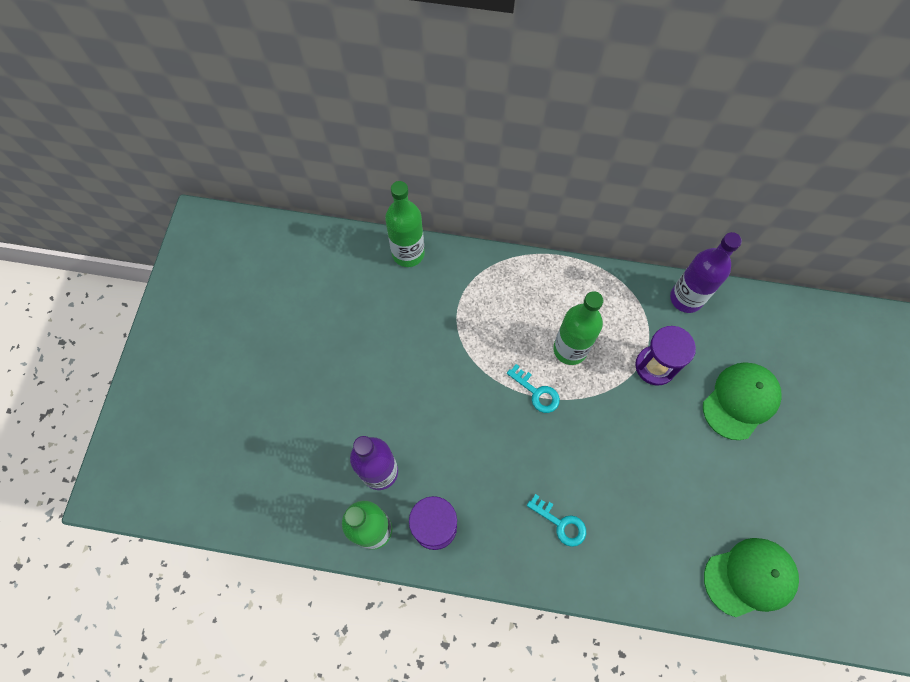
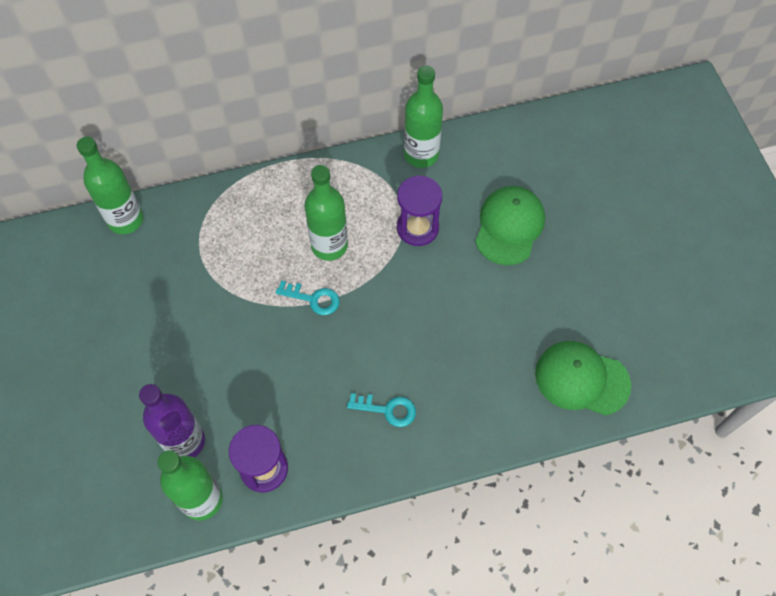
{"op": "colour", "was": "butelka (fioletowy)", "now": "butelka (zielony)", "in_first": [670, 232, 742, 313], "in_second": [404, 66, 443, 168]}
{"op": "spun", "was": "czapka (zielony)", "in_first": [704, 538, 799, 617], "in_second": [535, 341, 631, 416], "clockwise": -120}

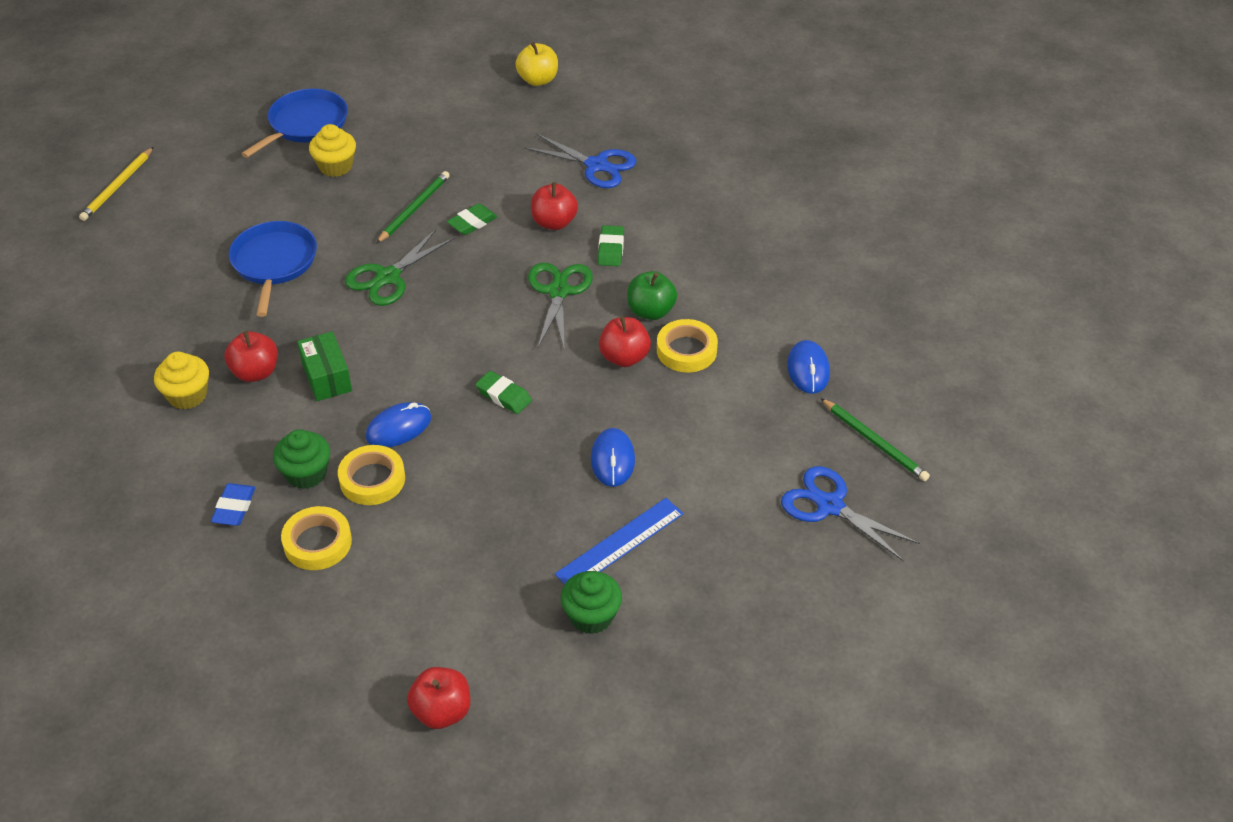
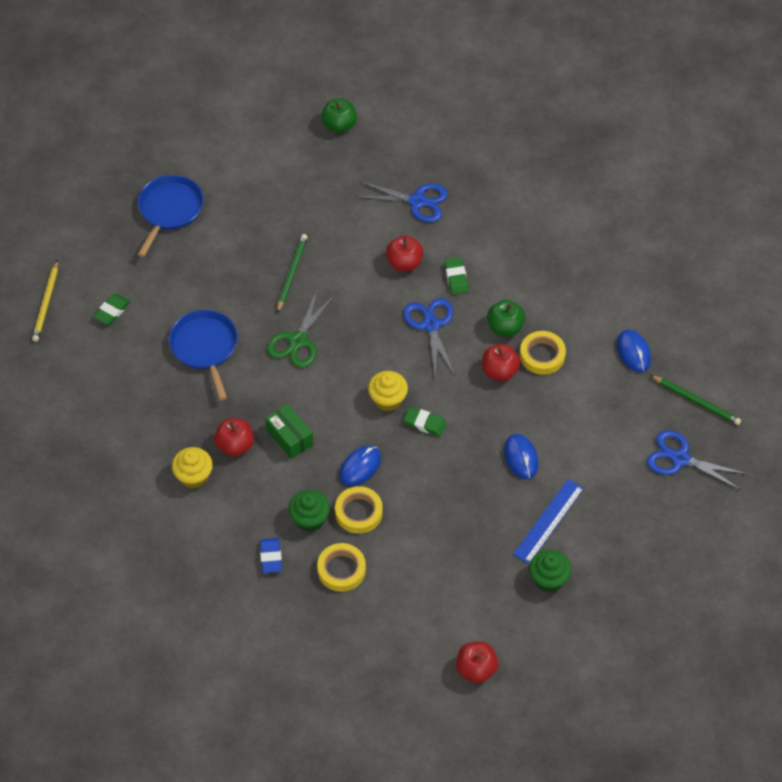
{"op": "colour", "was": "jabłko (żółty)", "now": "jabłko (zielony)", "in_first": [515, 42, 558, 86], "in_second": [321, 98, 357, 133]}
{"op": "relocated", "was": "muffinka (żółty)", "in_first": [309, 124, 356, 177], "in_second": [368, 371, 408, 412]}
{"op": "relocated", "was": "gumka do mazania (zielony)", "in_first": [447, 203, 498, 235], "in_second": [93, 294, 130, 325]}
{"op": "colour", "was": "nożyczki (zielony)", "now": "nożyczki (niebieski)", "in_first": [528, 263, 593, 351], "in_second": [403, 298, 455, 376]}

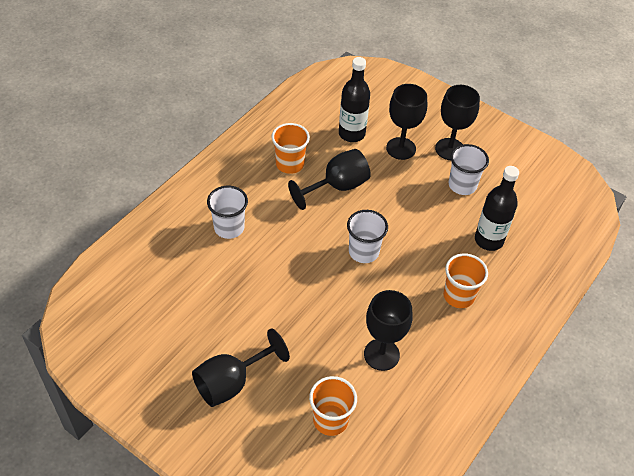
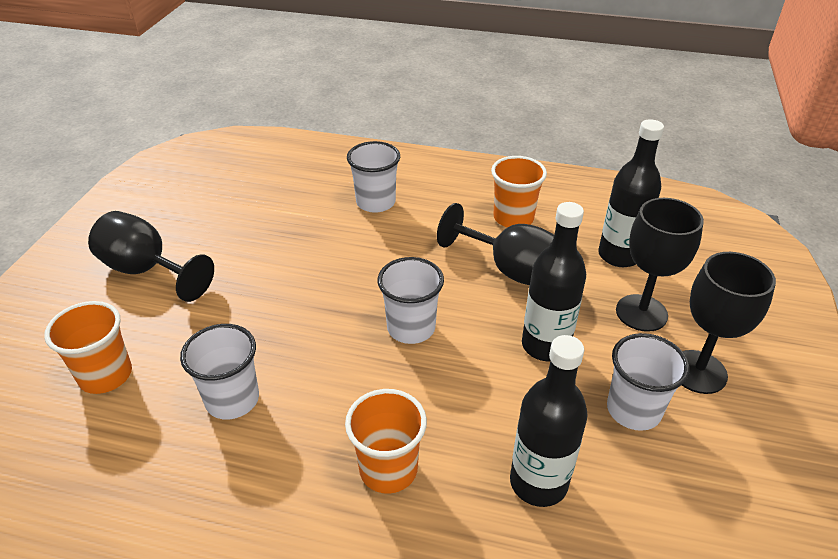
{"op": "exchanged", "was": "kielich (czarny)", "now": "szklanka (biały)", "in_first": [364, 290, 412, 371], "in_second": [180, 324, 259, 420]}
{"op": "appeared", "now": "butelka (czarny)", "in_second": [522, 202, 586, 361]}

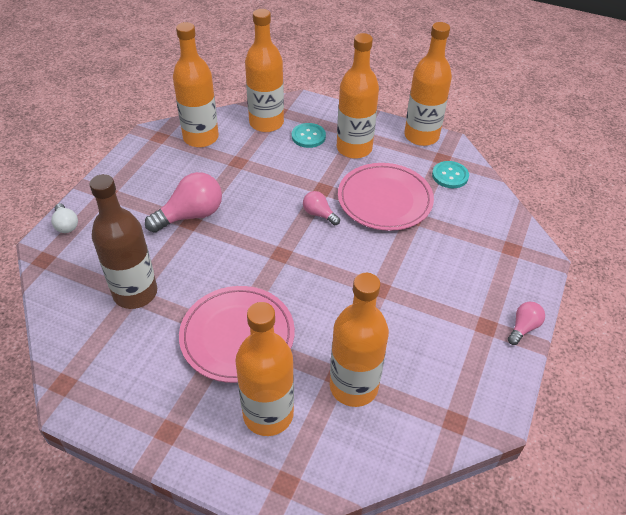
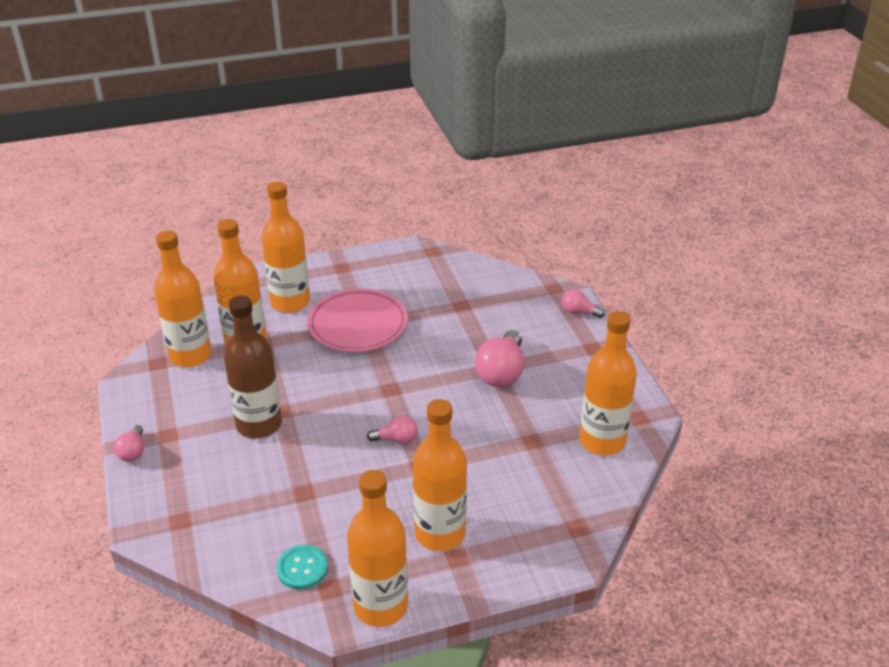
{"op": "relocated", "was": "butelka (pomarańczowy)", "in_first": [245, 9, 284, 132], "in_second": [154, 231, 212, 367]}
{"op": "missing", "was": "guzik (turkusowy)", "in_first": [292, 123, 326, 148]}
{"op": "missing", "was": "talerz (różowy)", "in_first": [338, 163, 434, 231]}
{"op": "relocated", "was": "butelka (brązowy)", "in_first": [90, 174, 157, 309], "in_second": [224, 296, 282, 439]}
{"op": "colour", "was": "żarówka (biały)", "now": "żarówka (różowy)", "in_first": [51, 203, 78, 233], "in_second": [562, 289, 605, 318]}

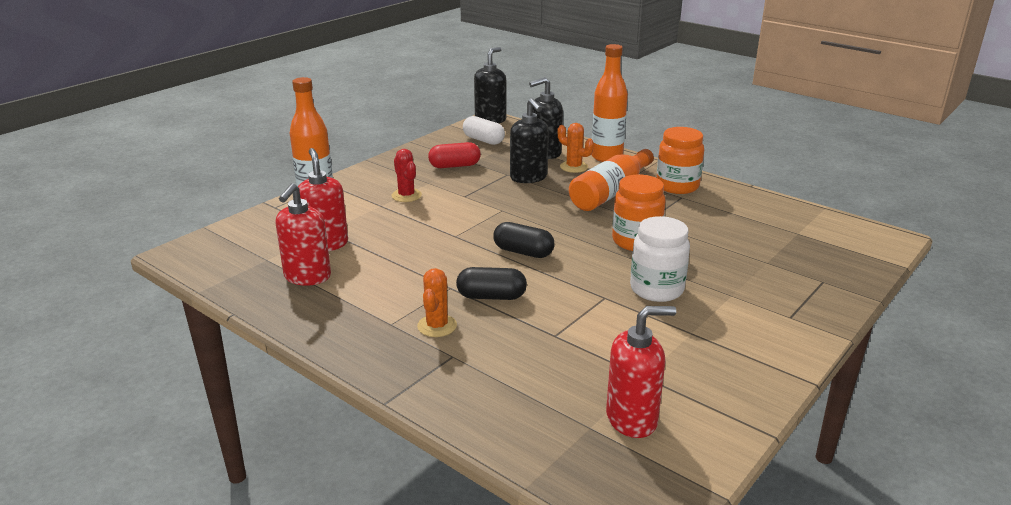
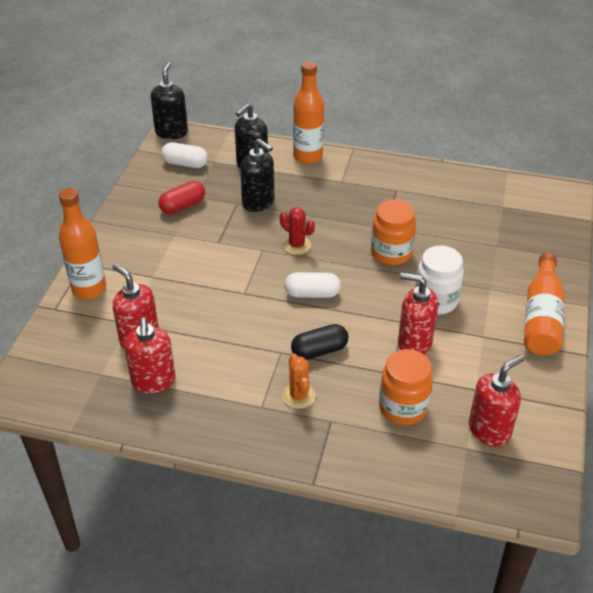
{"op": "missing", "was": "kaktus (pomarańczowy)", "in_first": [558, 123, 594, 173]}
{"op": "relocated", "was": "słoik (pomarańczowy)", "in_first": [656, 127, 704, 194], "in_second": [379, 349, 433, 425]}
{"op": "relocated", "was": "kaktus (czerwony)", "in_first": [392, 149, 422, 202], "in_second": [280, 207, 315, 255]}
{"op": "relocated", "was": "butelka (pomarańczowy)", "in_first": [569, 149, 654, 211], "in_second": [524, 253, 564, 356]}
{"op": "colour", "was": "kapsułka (czarny)", "now": "kapsułka (biały)", "in_first": [493, 222, 555, 258], "in_second": [284, 272, 341, 298]}
{"op": "appeared", "now": "dozownik mydła (czerwony)", "in_second": [398, 272, 438, 354]}

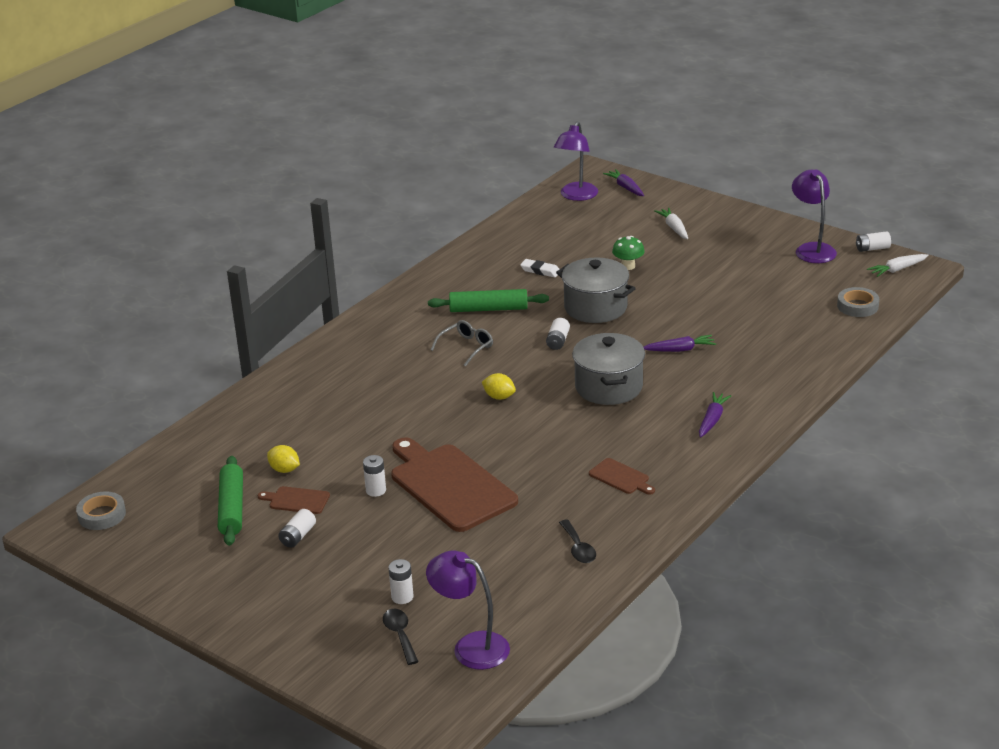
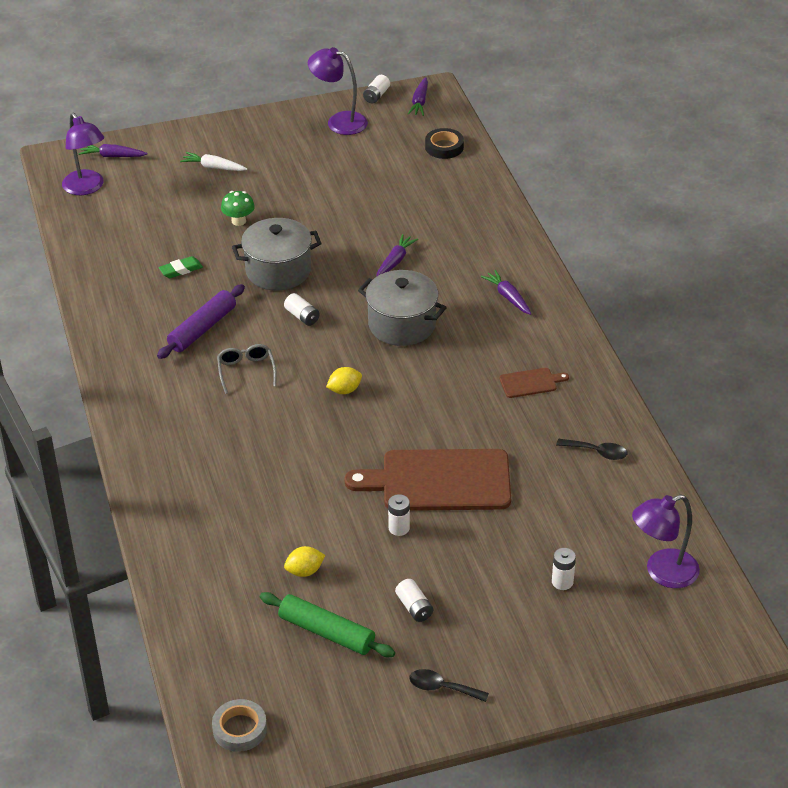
{"op": "colour", "was": "marchewka (biały)", "now": "marchewka (fioletowy)", "in_first": [867, 254, 928, 277], "in_second": [408, 77, 428, 116]}
{"op": "colour", "was": "gumka do mazania (biały)", "now": "gumka do mazania (zielony)", "in_first": [520, 259, 560, 277], "in_second": [159, 256, 203, 278]}
{"op": "colour", "was": "taśma klejąca (szary)", "now": "taśma klejąca (czarny)", "in_first": [837, 287, 879, 317], "in_second": [425, 128, 464, 159]}
{"op": "colour", "was": "wałek do ciasta (zielony)", "now": "wałek do ciasta (fioletowy)", "in_first": [428, 289, 549, 312], "in_second": [157, 284, 245, 359]}
{"op": "missing", "was": "deska do krojenia (brązowy)", "in_first": [258, 486, 330, 514]}
{"op": "relocated", "was": "łyżka (czarny)", "in_first": [383, 609, 419, 665], "in_second": [409, 669, 489, 702]}

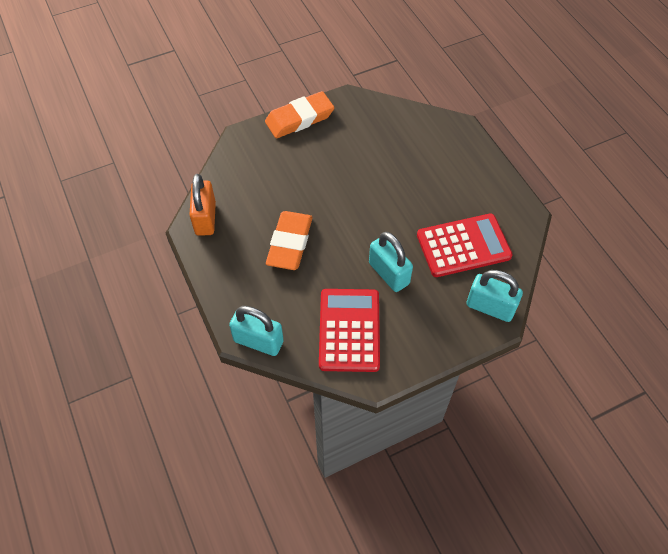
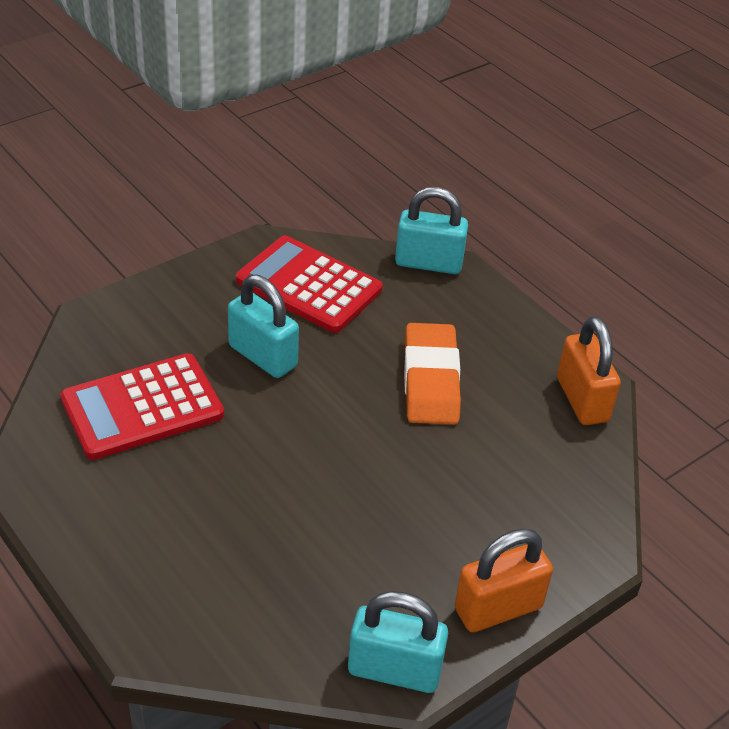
{"op": "exchanged", "was": "gumka do mazania (pomarańczowy)", "now": "kłódka (pomarańczowy)", "in_first": [265, 91, 334, 138], "in_second": [455, 528, 553, 632]}
{"op": "relocated", "was": "kłódka (turkusowy)", "in_first": [467, 270, 523, 322], "in_second": [348, 591, 448, 693]}
{"op": "spun", "was": "kalkulator (czerwony)", "in_first": [319, 289, 380, 372], "in_second": [236, 236, 383, 333], "clockwise": 135}

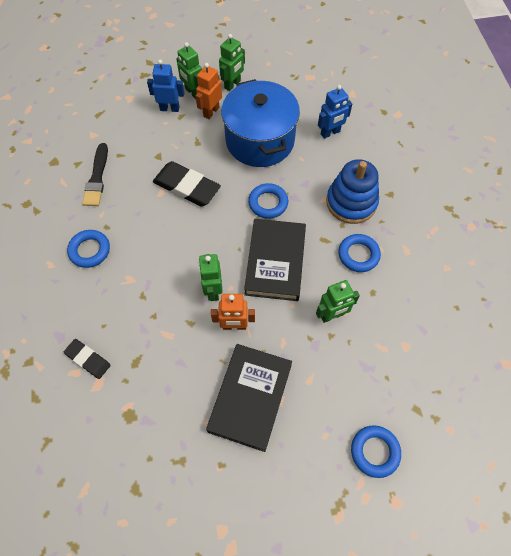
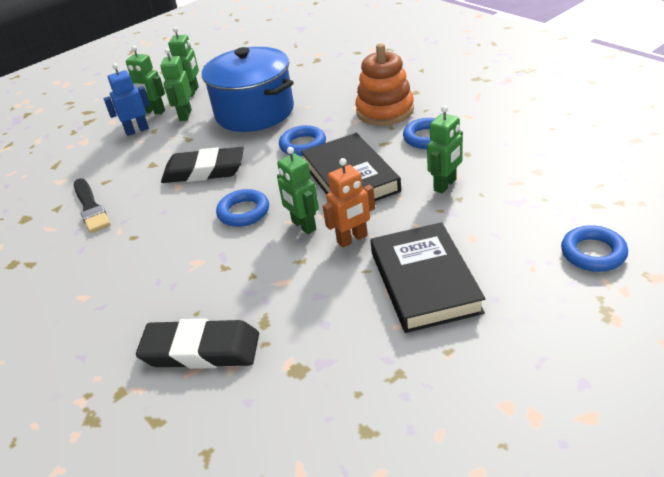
{"op": "colour", "was": "robot (pomarańczowy)", "now": "robot (zielony)", "in_first": [195, 63, 222, 119], "in_second": [160, 48, 192, 121]}
{"op": "missing", "was": "robot (niebieski)", "in_first": [318, 85, 352, 139]}
{"op": "colour", "was": "zabawka nakładanka (niebieski)", "now": "zabawka nakładanka (pomarańczowy)", "in_first": [326, 159, 379, 224], "in_second": [355, 43, 414, 126]}
{"op": "relocated", "was": "pierścień (niebieski)", "in_first": [67, 230, 110, 268], "in_second": [216, 189, 269, 227]}
{"op": "size", "was": "gumka do mazania (czarny)", "in_first": [64, 339, 111, 379], "in_second": [136, 318, 259, 369], "ratio": 1.73}

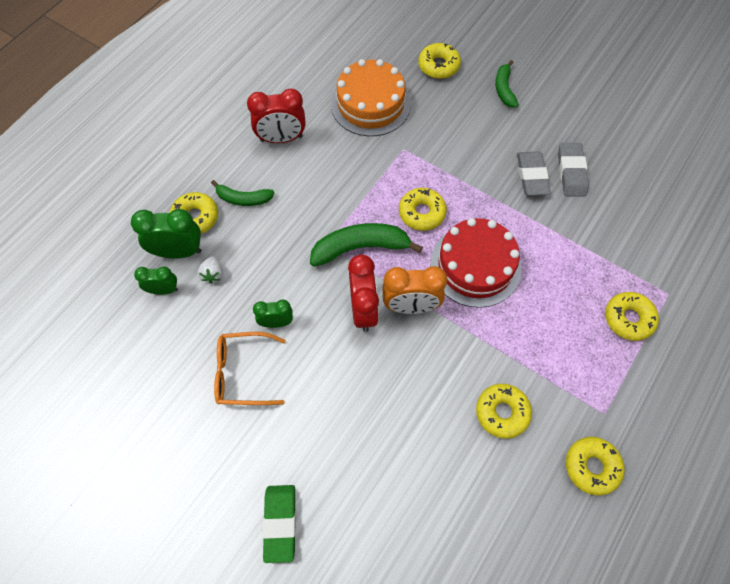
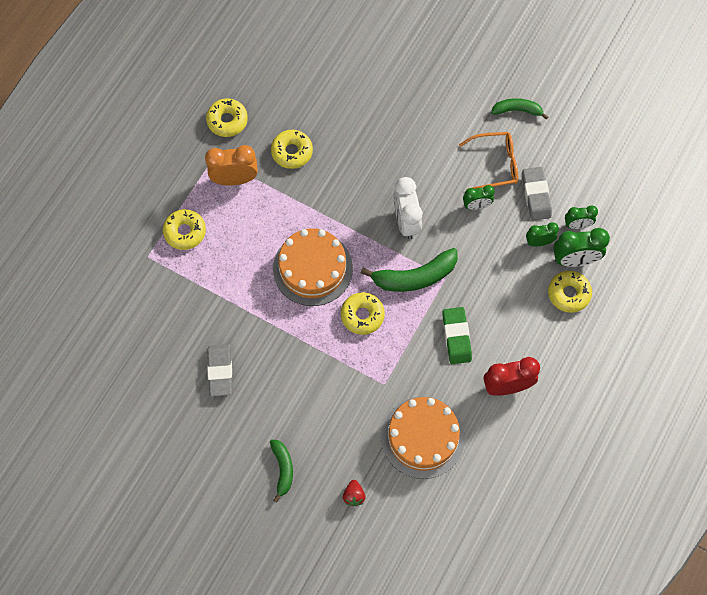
{"op": "exchanged", "was": "donut (żółty)", "now": "truskawka (czerwony)", "in_first": [418, 43, 461, 79], "in_second": [343, 480, 366, 506]}
{"op": "relocated", "was": "gumka do mazania (szary)", "in_first": [517, 152, 551, 196], "in_second": [522, 167, 552, 221]}
{"op": "relocated", "was": "banan (zielony)", "in_first": [211, 180, 274, 206], "in_second": [491, 98, 548, 120]}
{"op": "colour", "was": "tort (czerwony)", "now": "tort (pomarańczowy)", "in_first": [430, 218, 522, 308], "in_second": [273, 229, 353, 306]}
{"op": "colour", "was": "budzik (czerwony)", "now": "budzik (biały)", "in_first": [348, 254, 379, 332], "in_second": [393, 177, 422, 240]}
{"op": "exchanged", "was": "truskawka (biały)", "now": "budzik (zielony)", "in_first": [198, 256, 223, 284], "in_second": [526, 222, 559, 247]}
{"op": "relocated", "was": "budzik (pomarańczowy)", "in_first": [382, 266, 448, 314], "in_second": [205, 145, 258, 185]}
{"op": "relocated", "was": "gumka do mazania (zielony)", "in_first": [262, 485, 296, 563], "in_second": [442, 307, 472, 364]}

